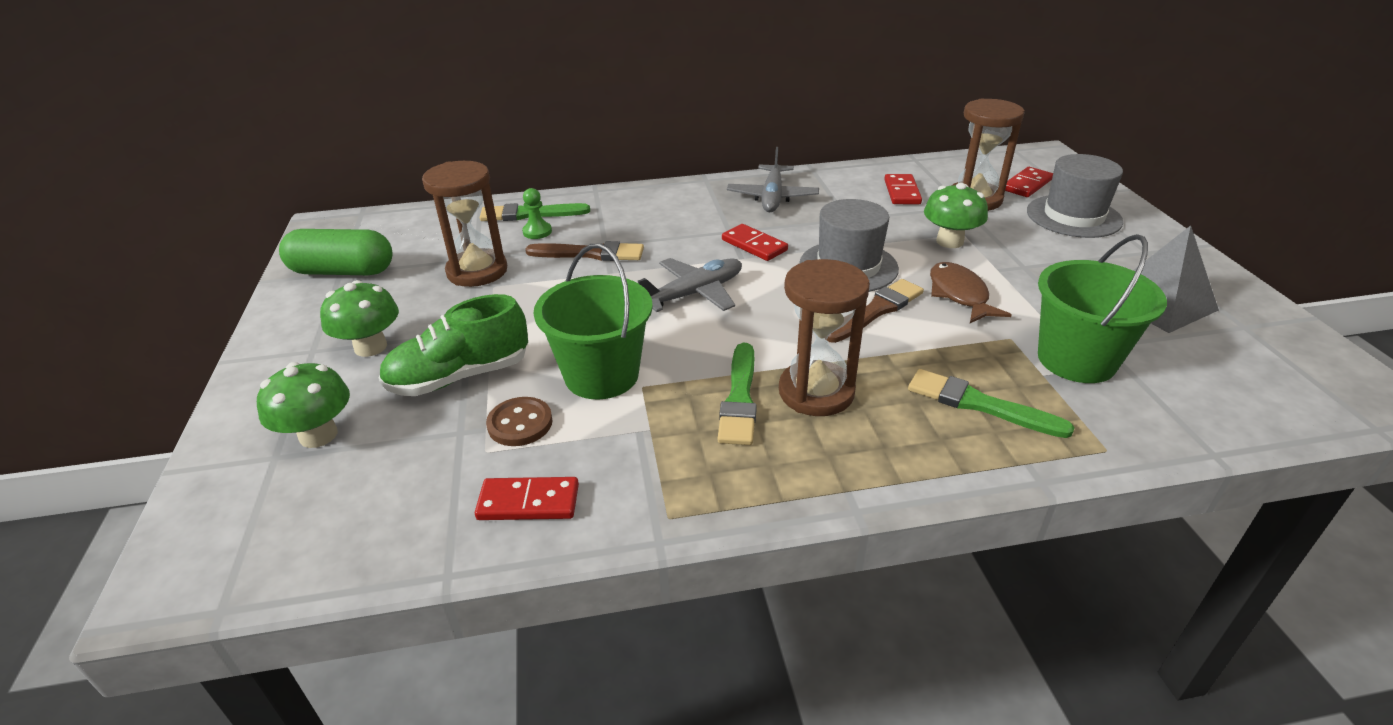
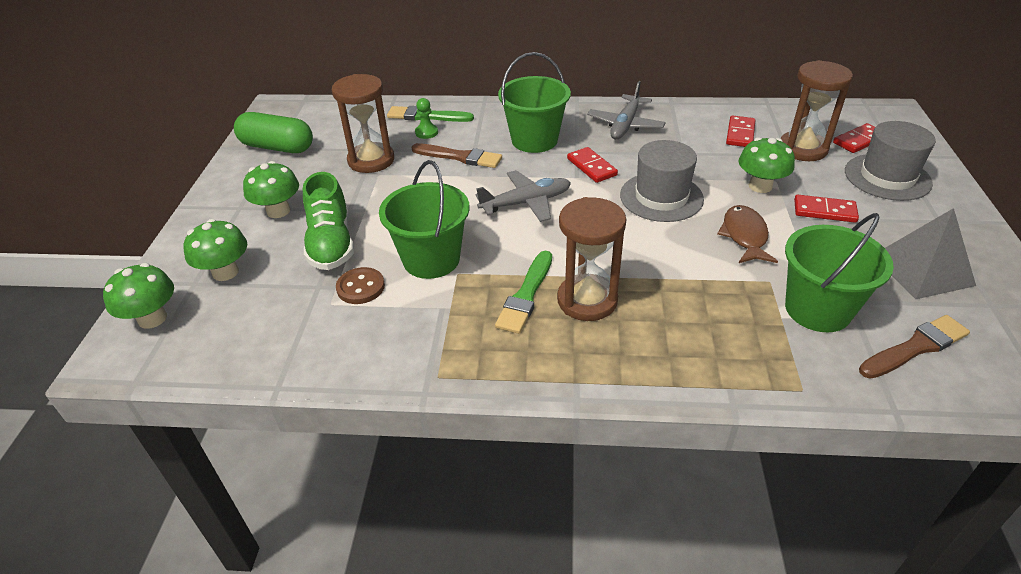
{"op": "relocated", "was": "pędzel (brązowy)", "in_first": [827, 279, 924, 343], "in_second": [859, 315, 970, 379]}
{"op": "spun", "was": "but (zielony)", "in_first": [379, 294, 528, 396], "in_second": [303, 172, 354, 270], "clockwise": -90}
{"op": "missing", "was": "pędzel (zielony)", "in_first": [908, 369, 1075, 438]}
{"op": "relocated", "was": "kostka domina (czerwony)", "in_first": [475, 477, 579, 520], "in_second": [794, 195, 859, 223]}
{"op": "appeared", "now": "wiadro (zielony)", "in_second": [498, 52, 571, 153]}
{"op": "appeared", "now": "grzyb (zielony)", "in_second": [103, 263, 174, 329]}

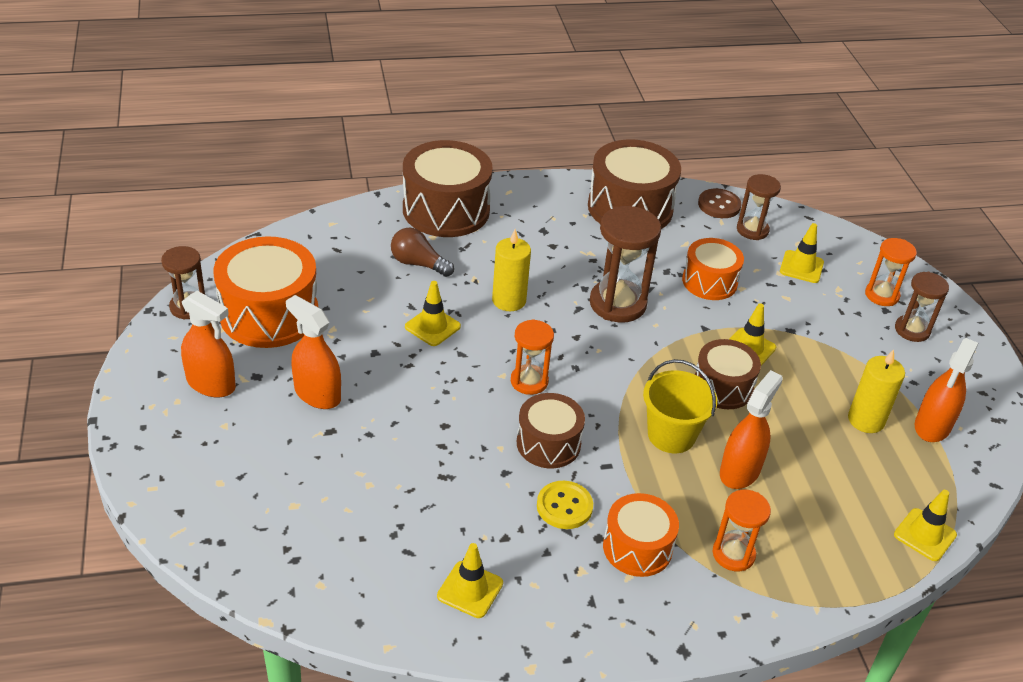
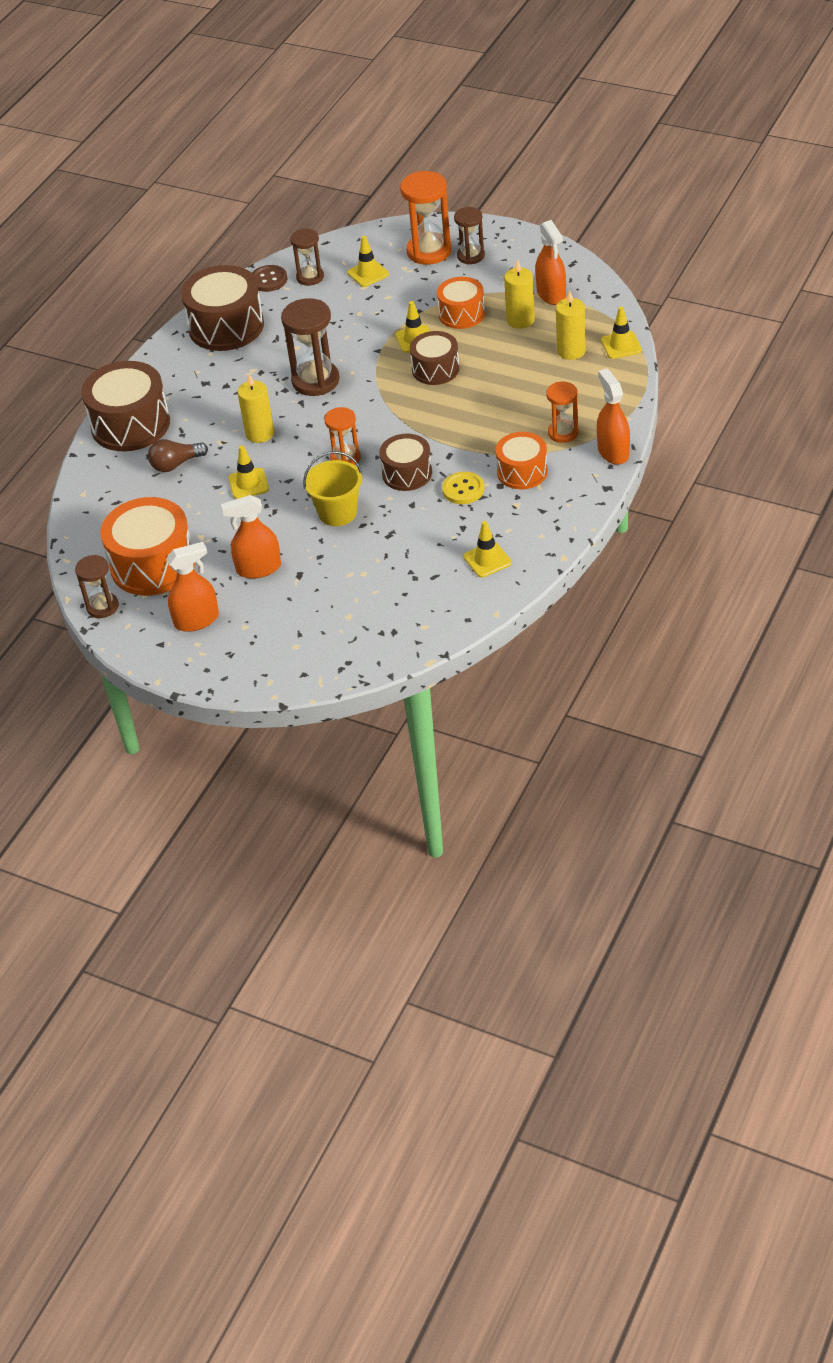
{"op": "relocated", "was": "bęben (pomarańczowy)", "in_first": [682, 238, 744, 300], "in_second": [437, 277, 485, 329]}
{"op": "size", "was": "klepsydra (pomarańczowy)", "in_first": [865, 238, 917, 306], "in_second": [400, 171, 452, 265], "ratio": 1.63}
{"op": "relocated", "was": "wiadro (żółty)", "in_first": [643, 359, 717, 453], "in_second": [303, 451, 362, 526]}
{"op": "relocated", "was": "spryskiwacz (pomarańczowy)", "in_first": [720, 370, 783, 489], "in_second": [597, 369, 630, 465]}
{"op": "appeared", "now": "świeca (żółty)", "in_second": [556, 291, 586, 360]}

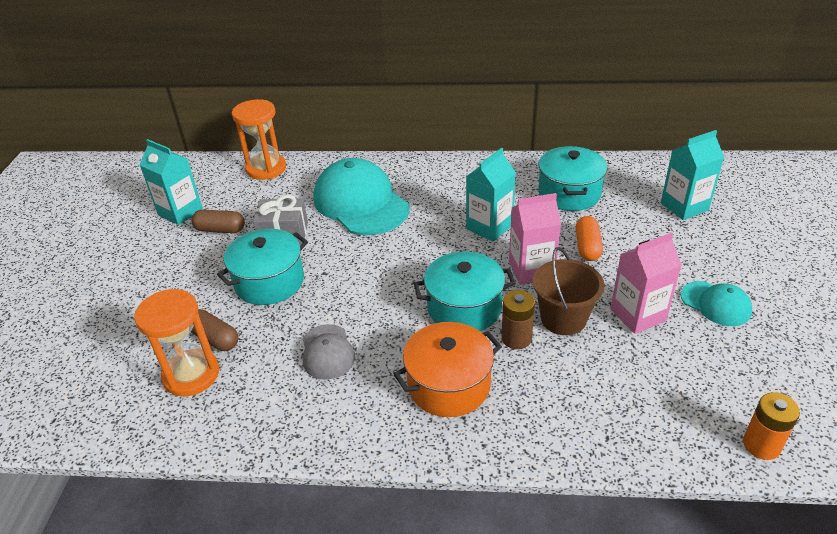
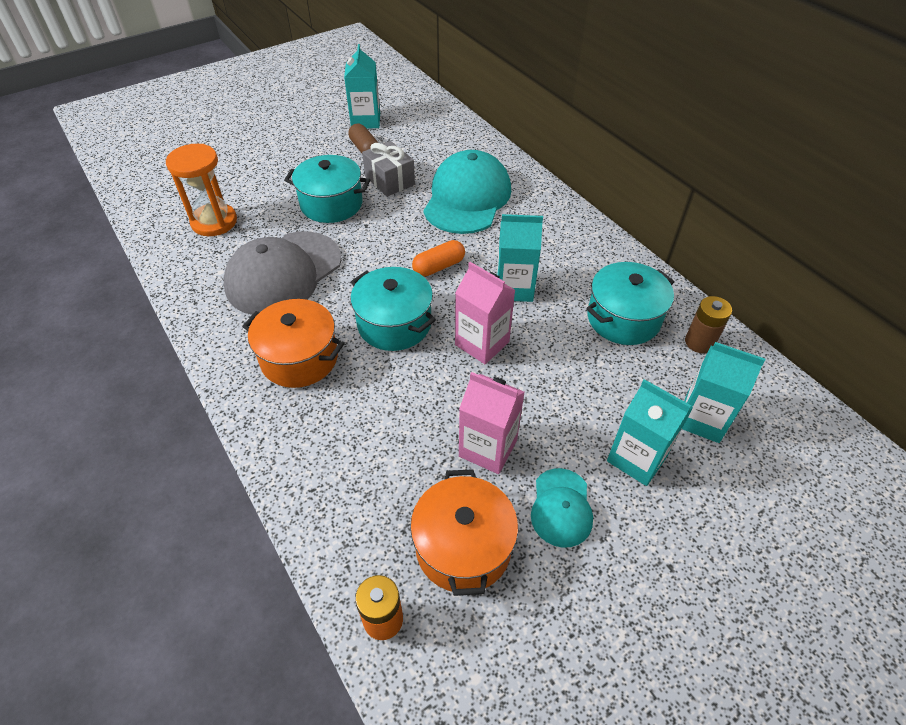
{"op": "missing", "was": "klepsydra (pomarańczowy)", "in_first": [232, 99, 286, 180]}
{"op": "relocated", "was": "kapsułka (pomarańczowy)", "in_first": [576, 216, 603, 261], "in_second": [412, 240, 465, 277]}
{"op": "missing", "was": "wiadro (brązowy)", "in_first": [533, 247, 604, 335]}
{"op": "relocated", "was": "bateria (brązowy)", "in_first": [501, 290, 535, 349], "in_second": [685, 296, 732, 353]}
{"op": "missing", "was": "kapsułka (brązowy)", "in_first": [191, 309, 238, 351]}
{"op": "size", "was": "czapka (szary)", "in_first": [303, 324, 355, 380], "in_second": [224, 231, 342, 315], "ratio": 1.96}
{"op": "appeared", "now": "karton mleka (turkusowy)", "in_second": [607, 379, 693, 486]}
{"op": "appeared", "now": "garnek (pomarańczowy)", "in_second": [410, 469, 518, 596]}

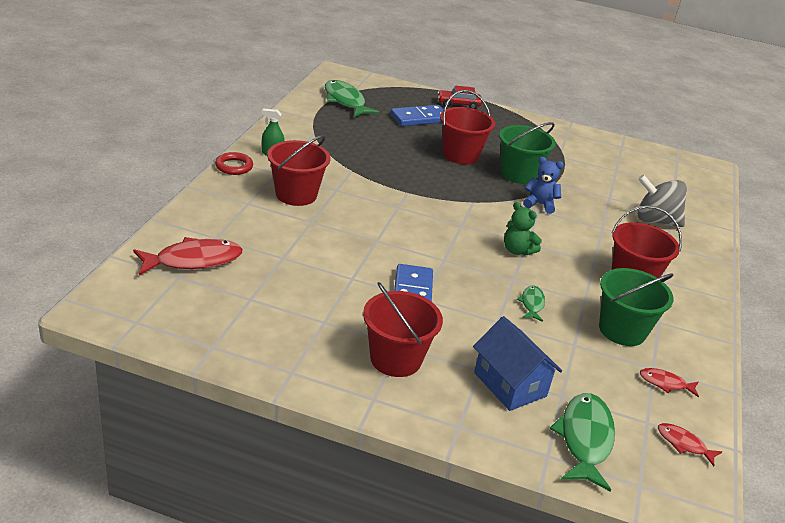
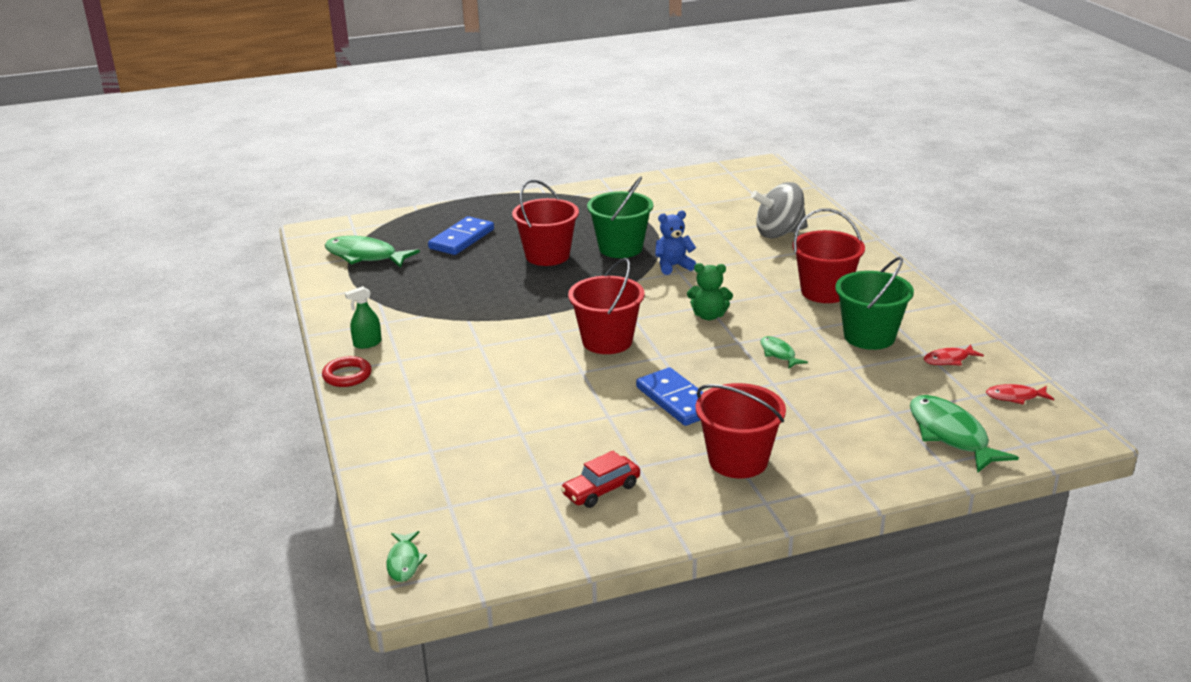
{"op": "relocated", "was": "samochód (czerwony)", "in_first": [438, 85, 482, 109], "in_second": [561, 451, 640, 508]}
{"op": "relocated", "was": "wiadro (czerwony)", "in_first": [267, 135, 331, 206], "in_second": [568, 258, 645, 354]}
{"op": "missing", "was": "ryba (czerwony)", "in_first": [133, 237, 243, 275]}
{"op": "missing", "was": "domek (niebieski)", "in_first": [473, 316, 562, 411]}
{"op": "appeared", "now": "ryba (zielony)", "in_second": [386, 531, 427, 582]}

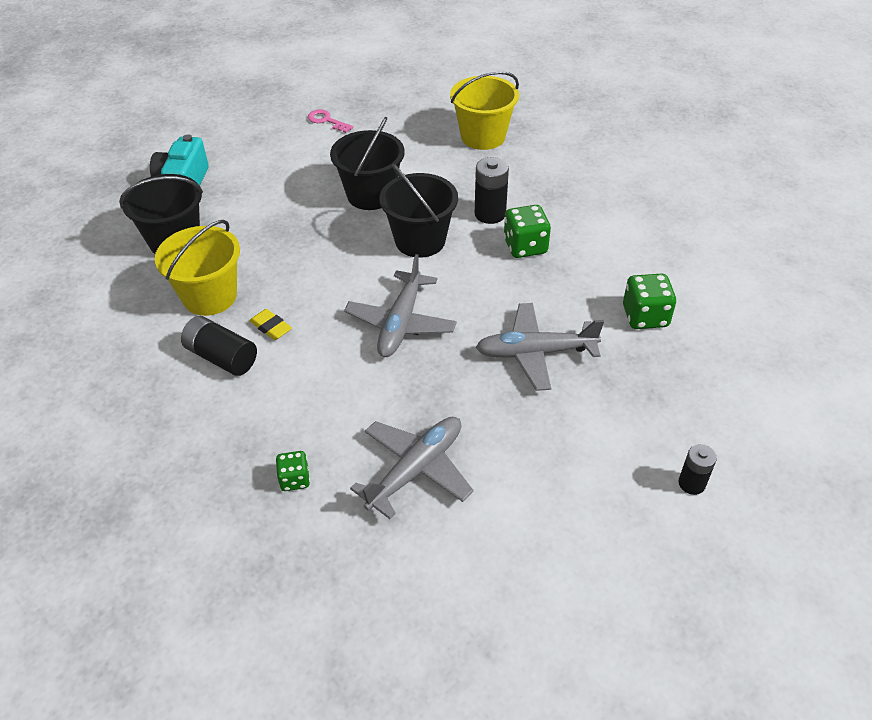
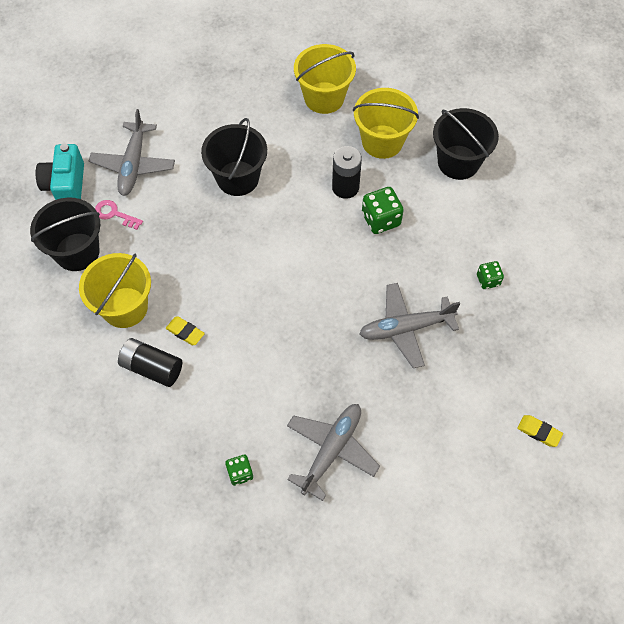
{"op": "relocated", "was": "klucz (różowy)", "in_first": [308, 109, 354, 133], "in_second": [95, 200, 143, 230]}
{"op": "relocated", "was": "wiadro (czarny)", "in_first": [379, 164, 458, 258], "in_second": [433, 108, 499, 180]}
{"op": "relocated", "was": "samolot (szary)", "in_first": [344, 254, 457, 357], "in_second": [89, 109, 175, 196]}
{"op": "size", "was": "kostka do gry (zielony)", "in_first": [623, 273, 676, 329], "in_second": [477, 261, 504, 289], "ratio": 0.61}
{"op": "exchanged", "was": "bateria (czarny)", "now": "gumka do mazania (żółty)", "in_first": [678, 444, 717, 495], "in_second": [517, 415, 563, 447]}
{"op": "appeared", "now": "wiadro (żółty)", "in_second": [353, 88, 419, 159]}

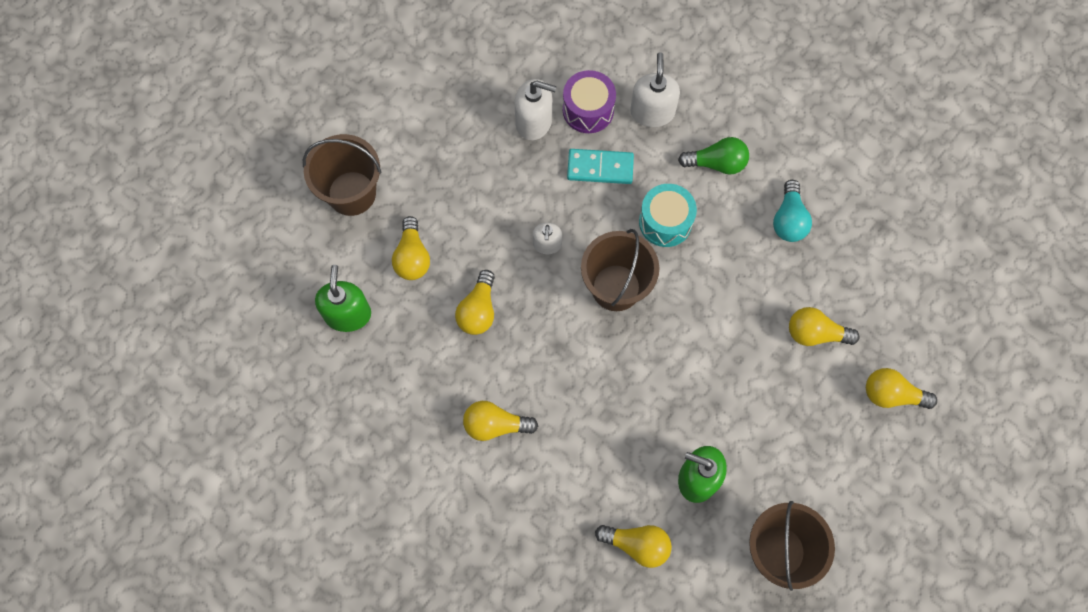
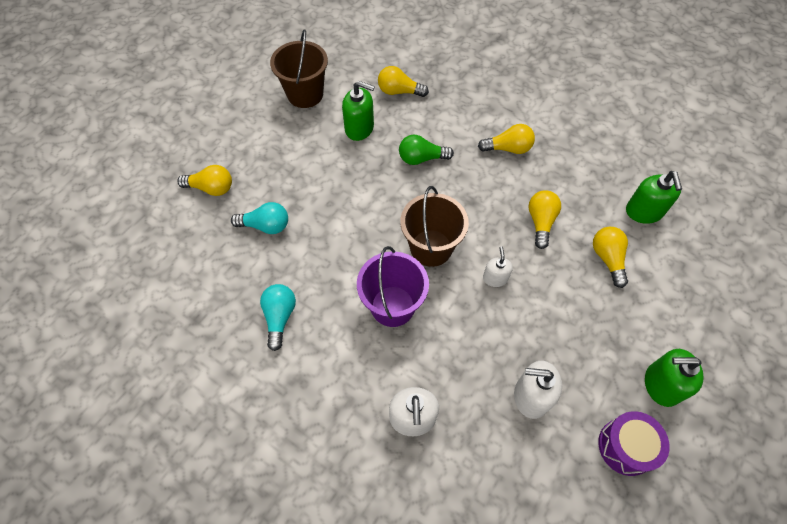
{"op": "relocated", "was": "bęben (fioletowy)", "in_first": [563, 70, 616, 133], "in_second": [598, 411, 670, 476]}
{"op": "missing", "was": "wiadro (brązowy)", "in_first": [303, 134, 381, 216]}
{"op": "relocated", "was": "żarówka (zielony)", "in_first": [678, 137, 749, 175], "in_second": [399, 135, 454, 165]}
{"op": "missing", "was": "kostka domina (turkusowy)", "in_first": [567, 149, 634, 184]}
{"op": "exchanged", "was": "bęben (turkusowy)", "now": "wiadro (fioletowy)", "in_first": [639, 184, 697, 247], "in_second": [357, 246, 429, 327]}
{"op": "colour", "was": "żarówka (żółty)", "now": "żarówka (turkusowy)", "in_first": [789, 307, 860, 346], "in_second": [231, 202, 288, 234]}
{"op": "appeared", "now": "dozownik mydła (zielony)", "in_second": [645, 349, 704, 407]}

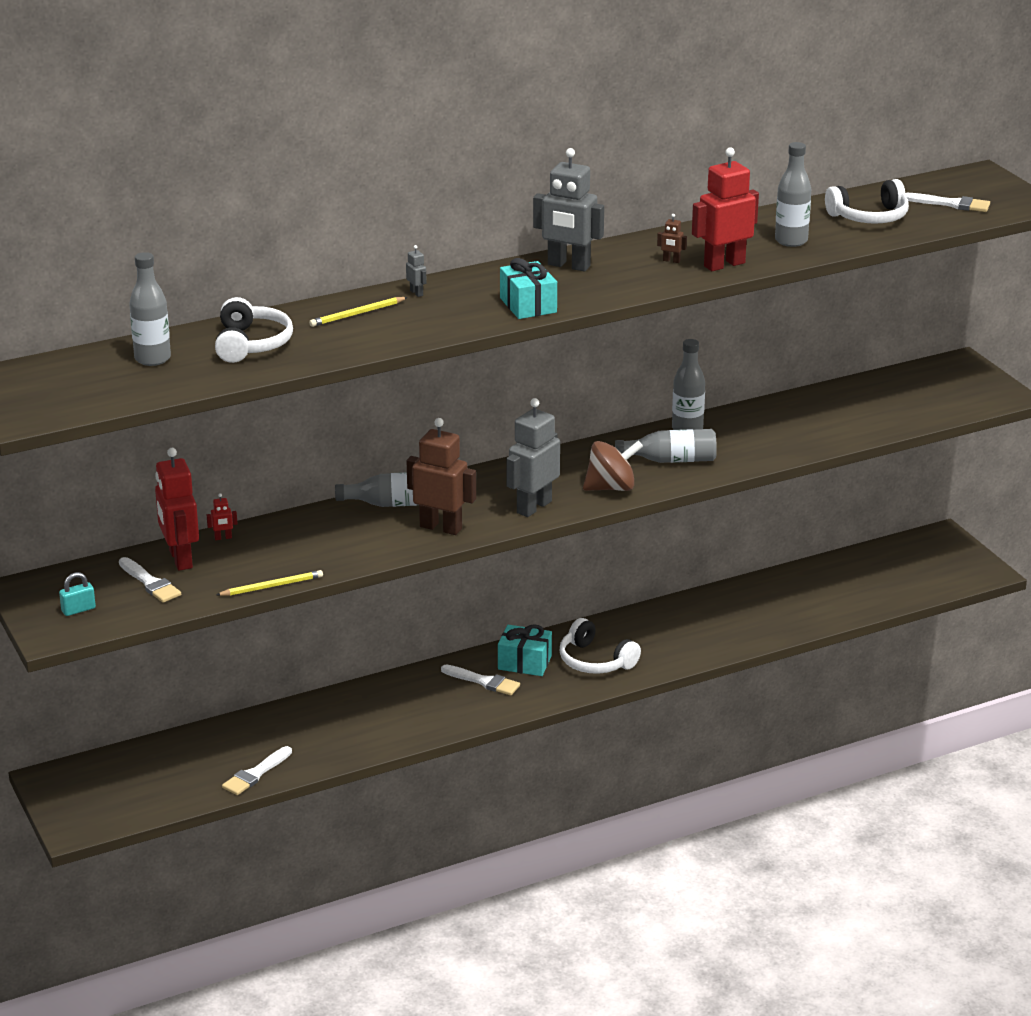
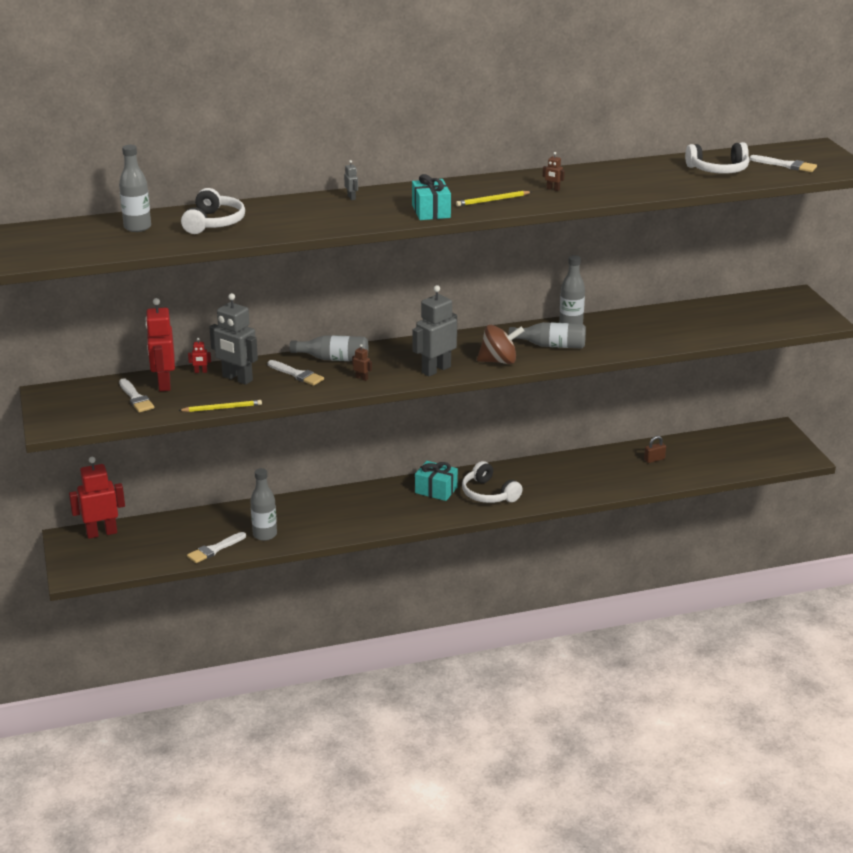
{"op": "relocated", "was": "butelka (szary)", "in_first": [775, 142, 811, 247], "in_second": [250, 468, 277, 541]}
{"op": "relocated", "was": "robot (czerwony)", "in_first": [692, 147, 759, 271], "in_second": [69, 457, 125, 539]}
{"op": "relocated", "was": "robot (szary)", "in_first": [533, 148, 604, 271], "in_second": [209, 293, 258, 385]}
{"op": "relocated", "was": "ołówek (żółty)", "in_first": [309, 297, 408, 327], "in_second": [456, 191, 531, 206]}
{"op": "size", "was": "robot (brązowy)", "in_first": [407, 418, 476, 535], "in_second": [352, 344, 372, 381], "ratio": 0.41}
{"op": "missing", "was": "kłódka (turkusowy)", "in_first": [59, 572, 96, 616]}
{"op": "relocated", "was": "pędzel (biały)", "in_first": [441, 665, 520, 695], "in_second": [268, 360, 324, 386]}
{"op": "appeared", "now": "kłódka (brązowy)", "in_second": [644, 436, 666, 463]}

